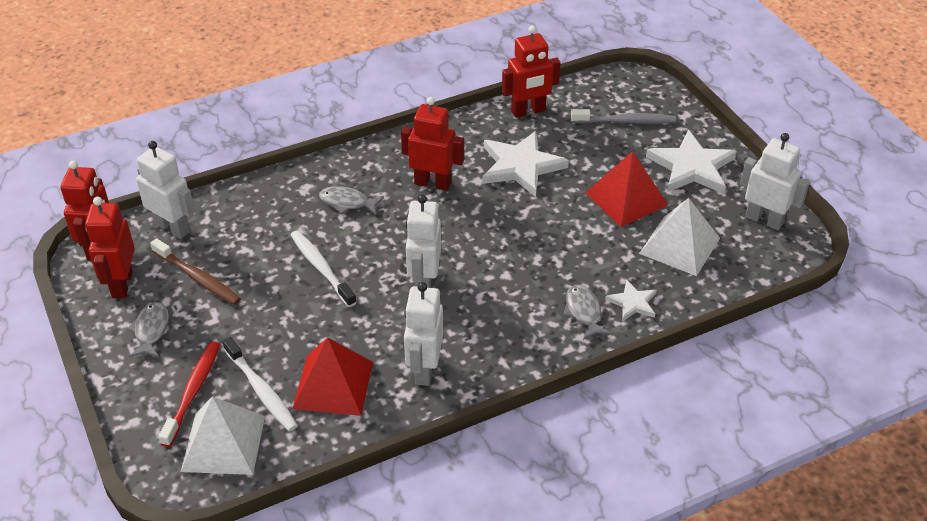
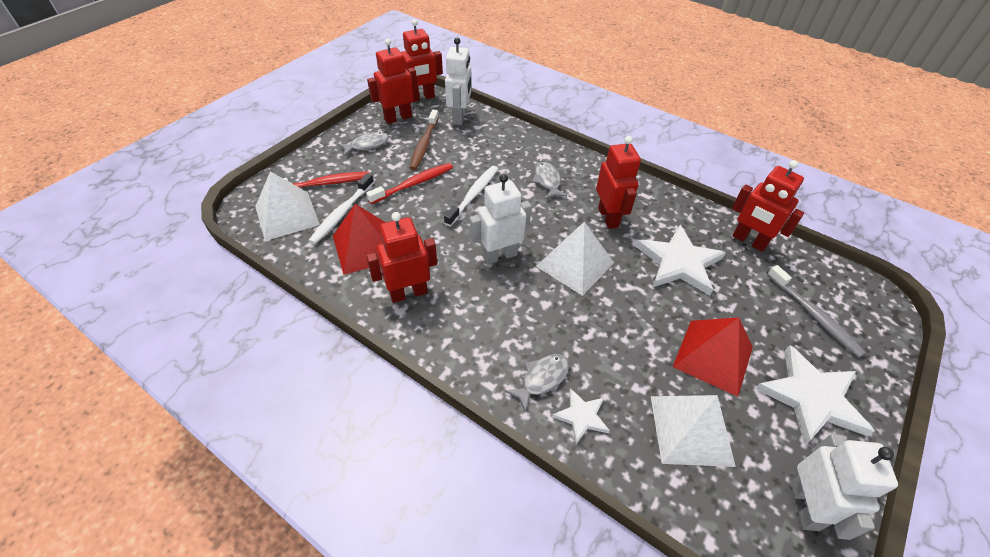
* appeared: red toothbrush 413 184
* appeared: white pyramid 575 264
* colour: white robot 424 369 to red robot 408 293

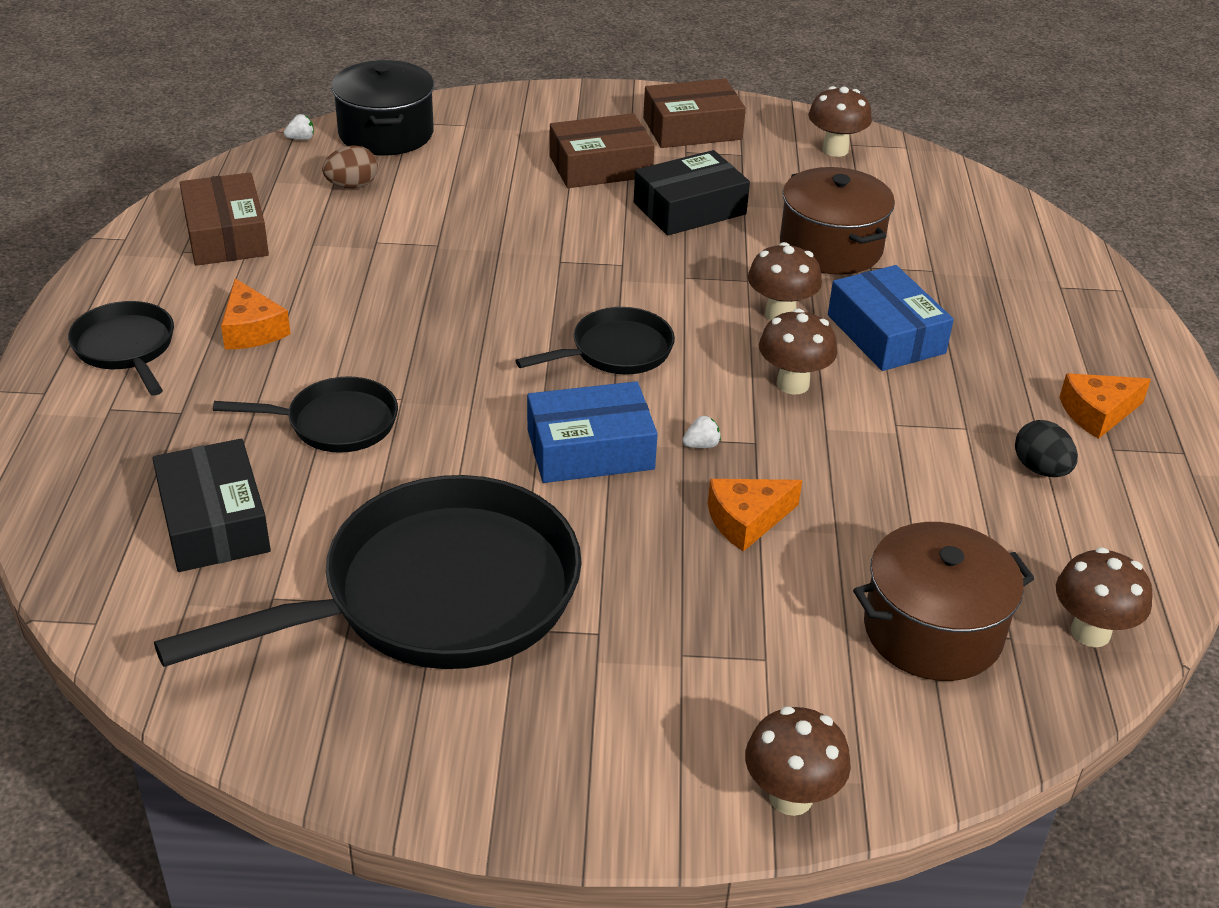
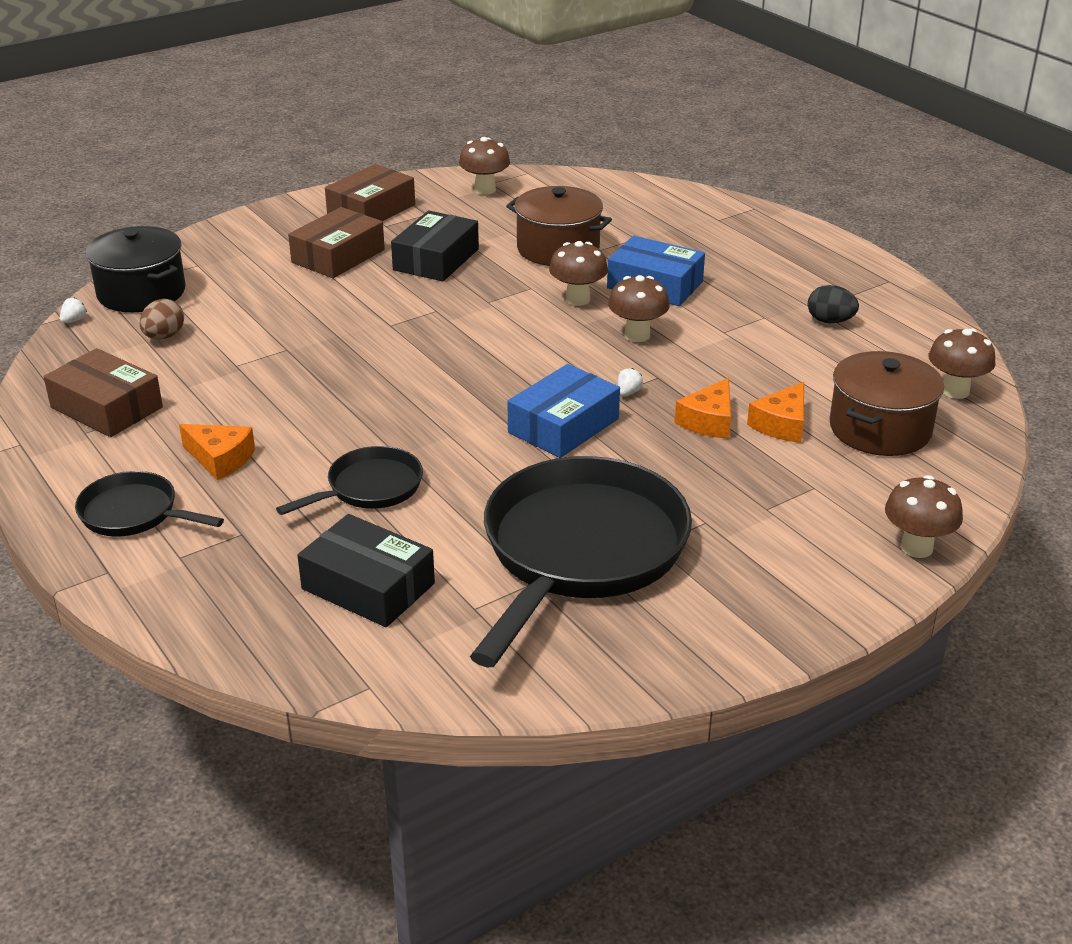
* missing: black pan 615 351
* relocated: orange cheese 1097 413 to 782 424

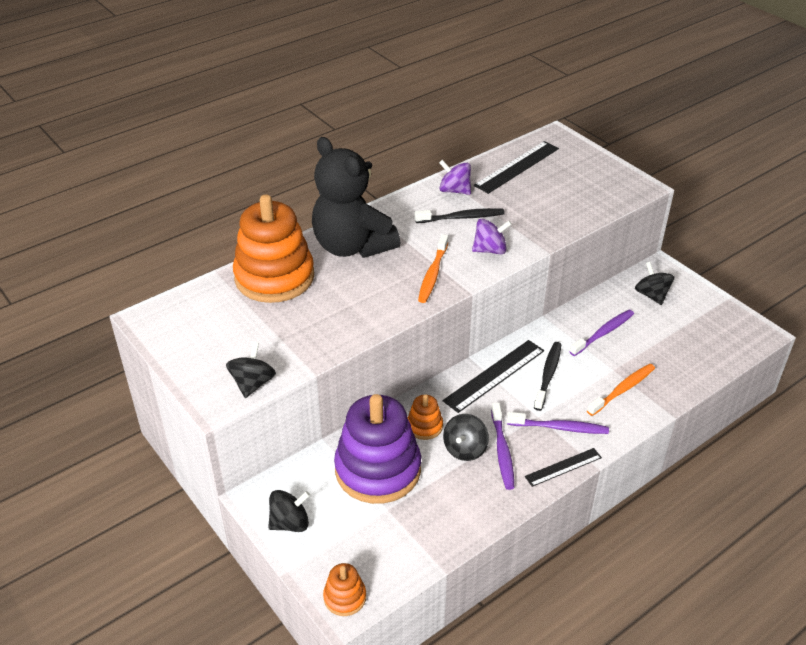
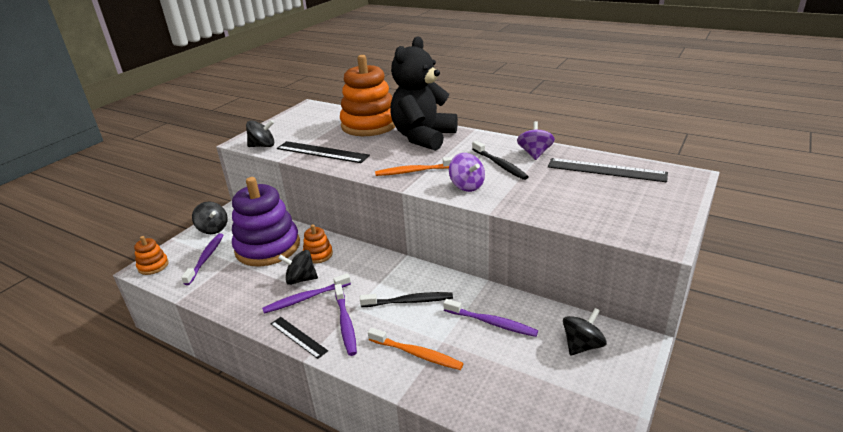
* appeared: purple toothbrush 206 258
* relocated: black ruler 494 375 to 322 152

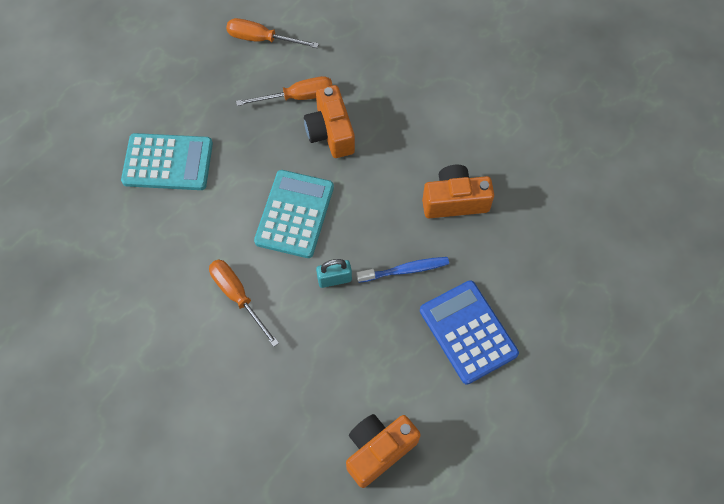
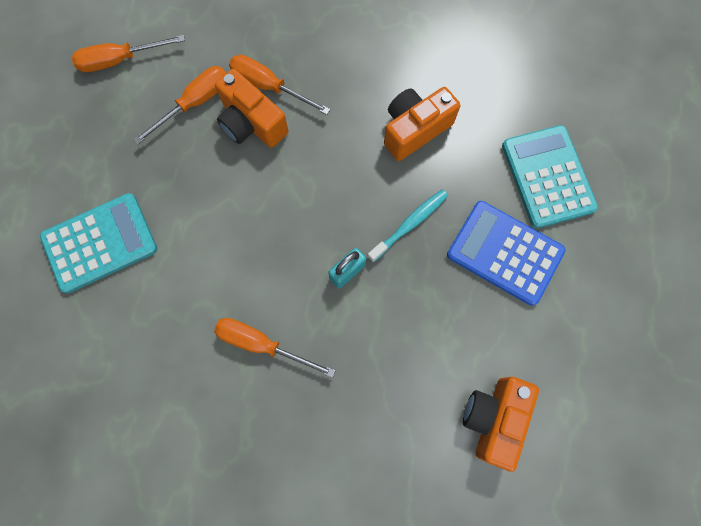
* appeared: orange screwdriver 269 86
* relocated: turquoise calculator 294 214 to 547 177
* colour: blue toothbrush 405 270 to turquoise toothbrush 409 224

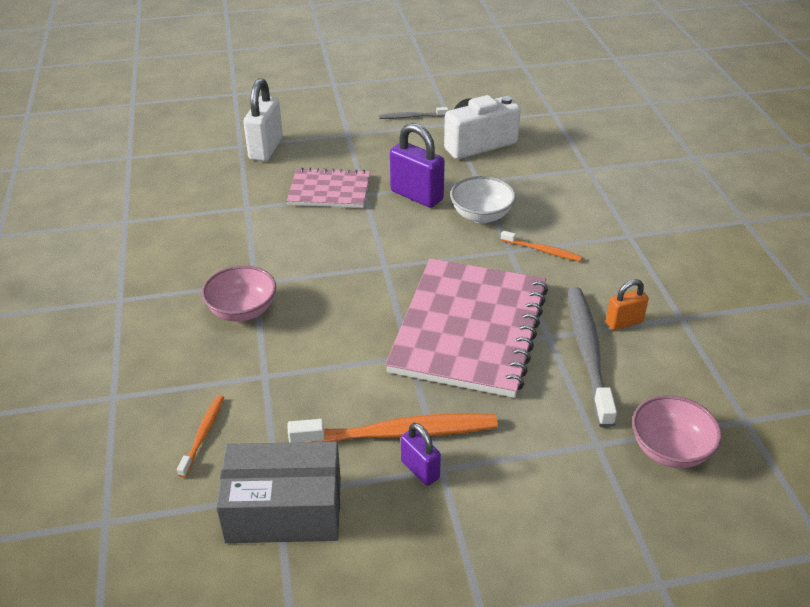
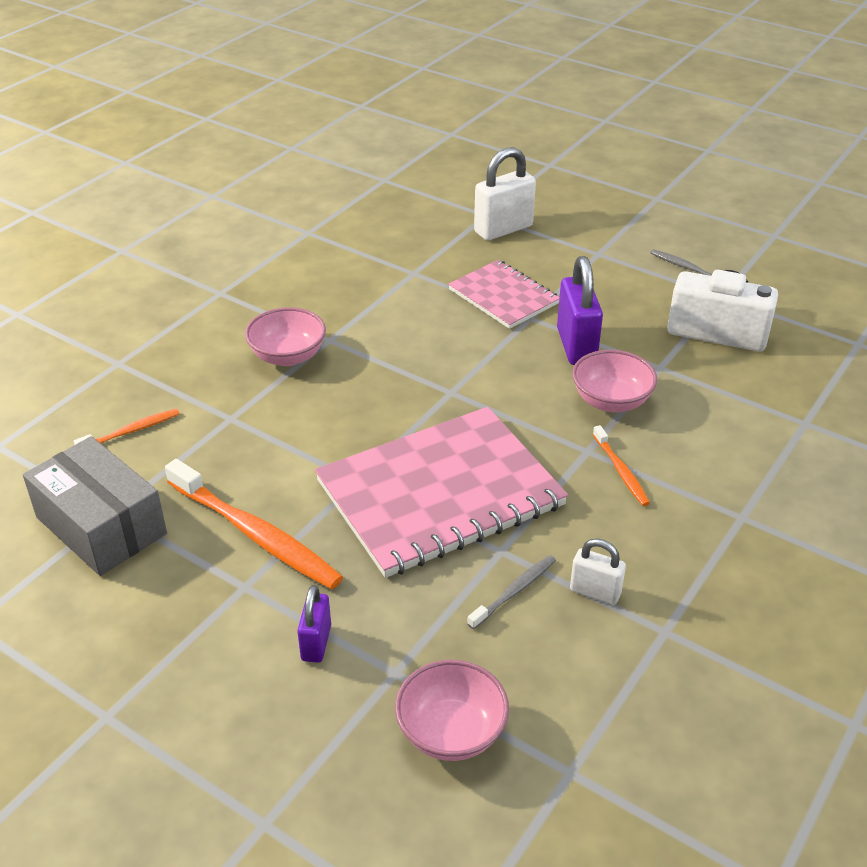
* relocated: purple padlock 420 470 to 316 643
* colour: white bowl 481 215 to pink bowl 611 401
* colour: orange padlock 624 322 to white padlock 595 592
* size: grey toothbrush 588 352 = 514 591 x0.50

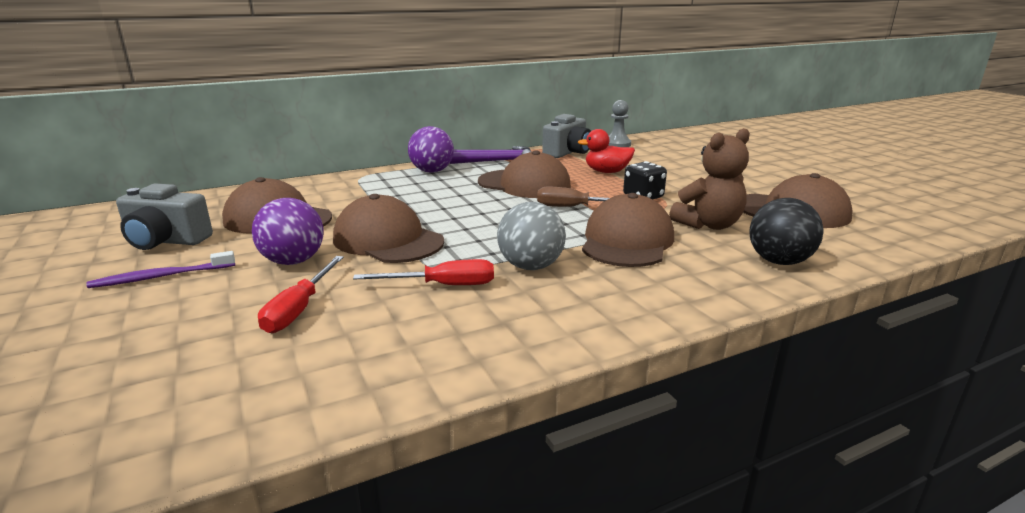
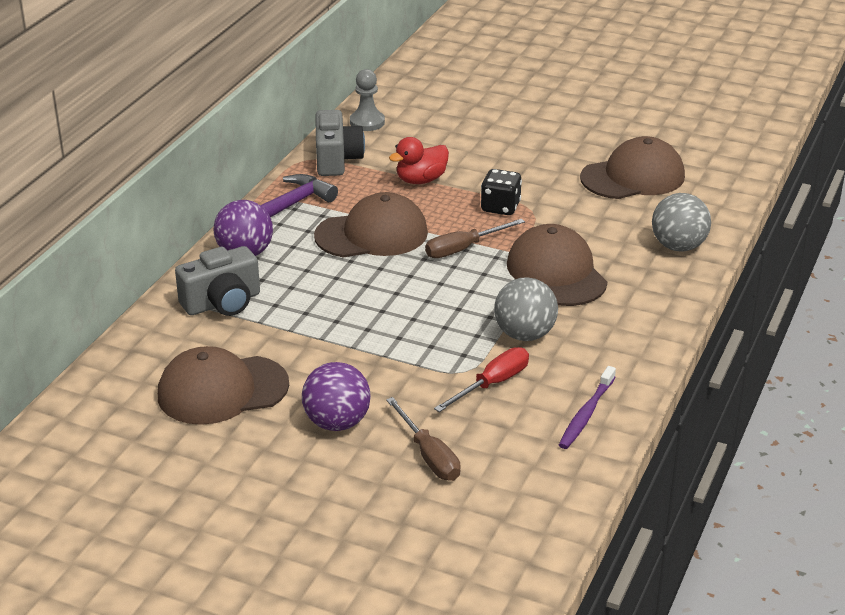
* missing: brown cap 388 240
* missing: brown teddy bear 708 225
* relocated: purple toothbrush 160 277 to 586 414
* relocated: grey camera 166 241 to 222 303
* colour: red screwdriver 299 309 to brown screwdriver 429 455
* colour: black ball 779 261 to grey ball 678 246

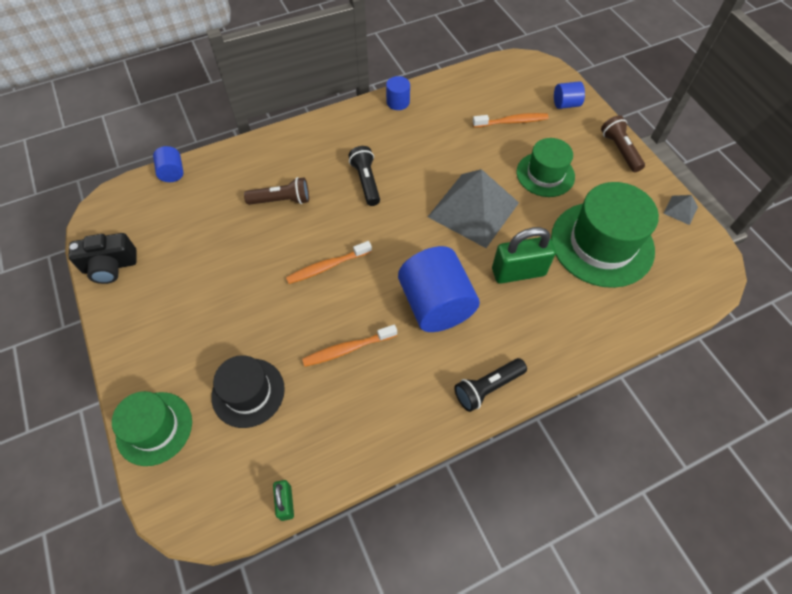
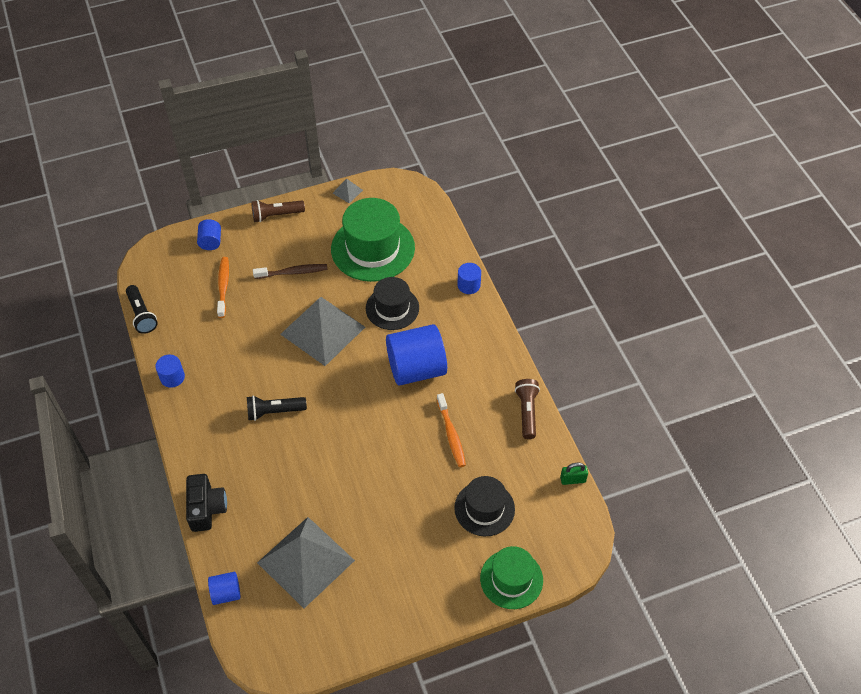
* missing: orange toothbrush 327 266
* appeared: grey pyramid 306 561
* appeared: blue cylinder 468 285
* relocated: black camera 110 266 to 206 508
* relocated: brown flashlight 281 200 to 527 412
* relocated: black flashlight 487 388 to 142 315
* exchanged: green padlock 518 272 to black hat 392 308
* exchanged: green hat 545 174 to brown toothbrush 293 272

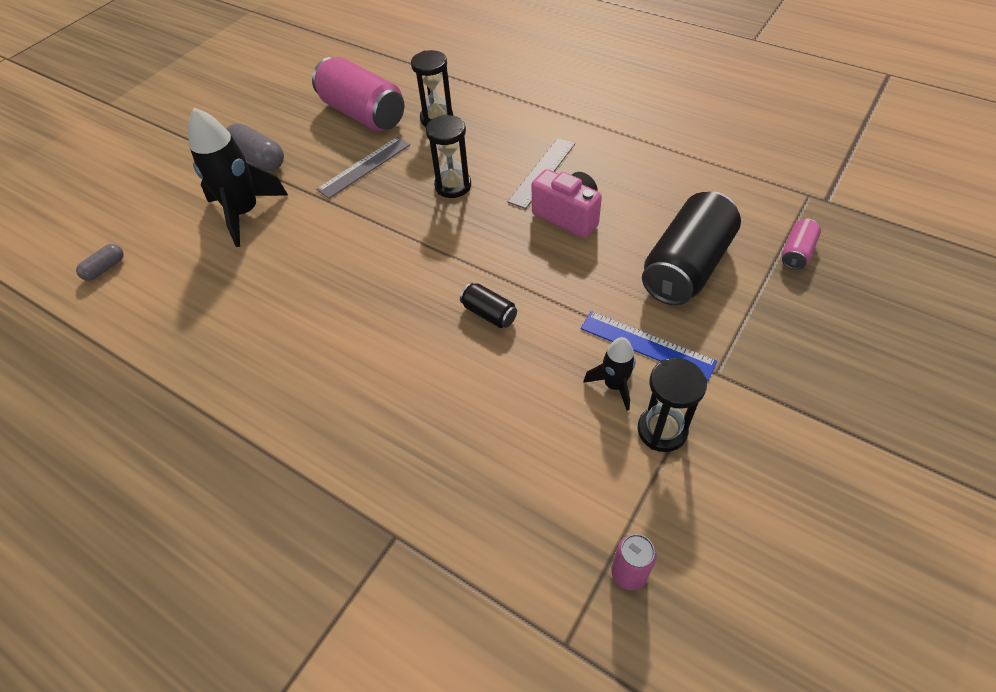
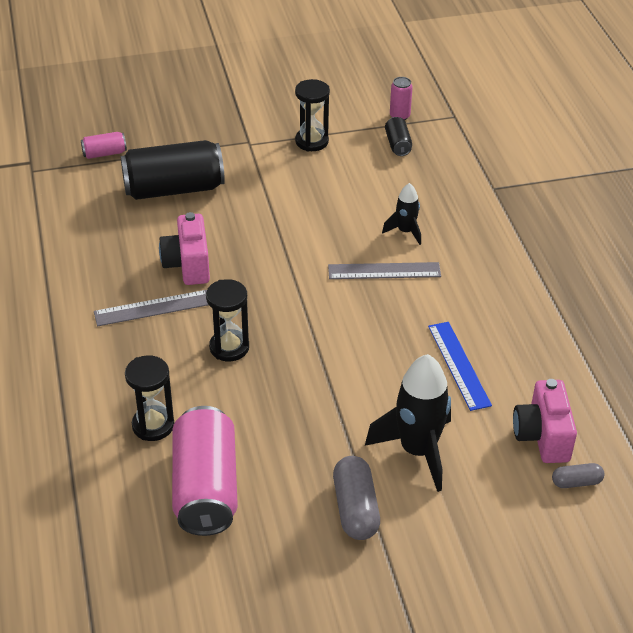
* appeared: pink camera 542 436
* relocated: grey ruler 364 167 to 384 271
* relocated: black can 489 313 to 398 144
* relocated: blue ruler 647 345 to 459 365
* relocated: black rocket 614 385 to 405 231

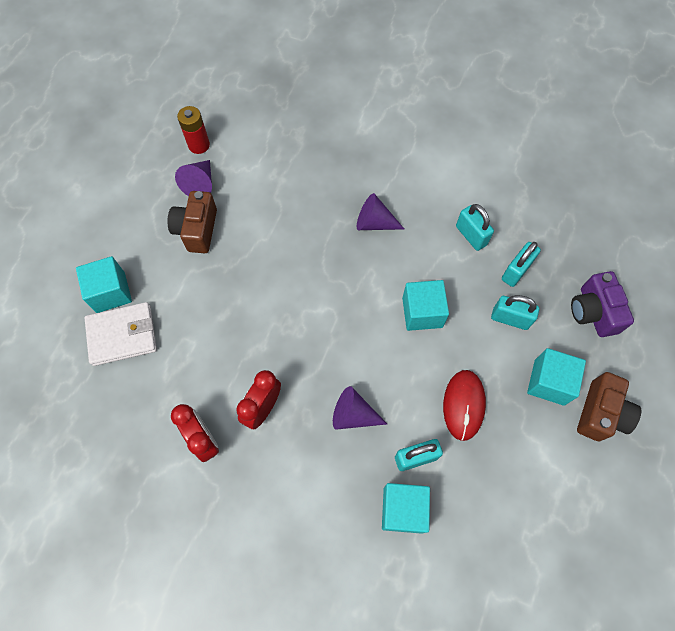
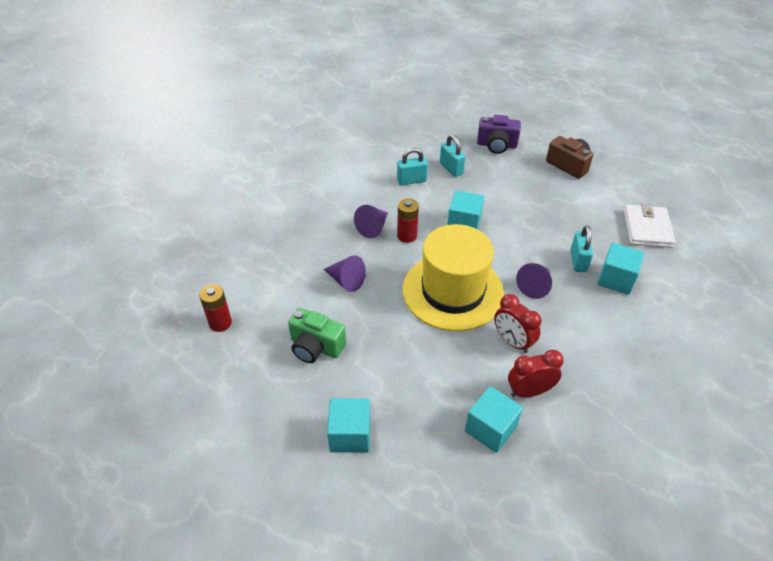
* missing: red mouse 463 405
* missing: turquoise padlock 510 319
* appeared: red battery 407 236
* appeared: yellow hat 453 291
* relocated: white wallet 122 335 to 647 229
* relocated: purple cone 200 184 to 346 281
* relocated: turquoise cube 549 382 to 490 429
* colour: brown camera 197 230 to green camera 315 347

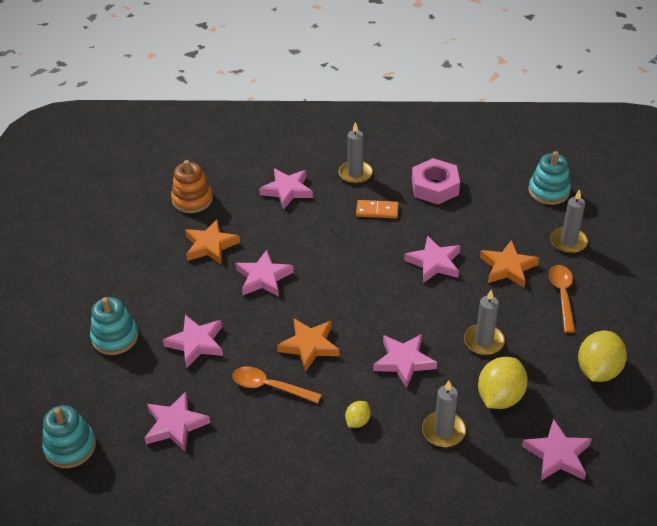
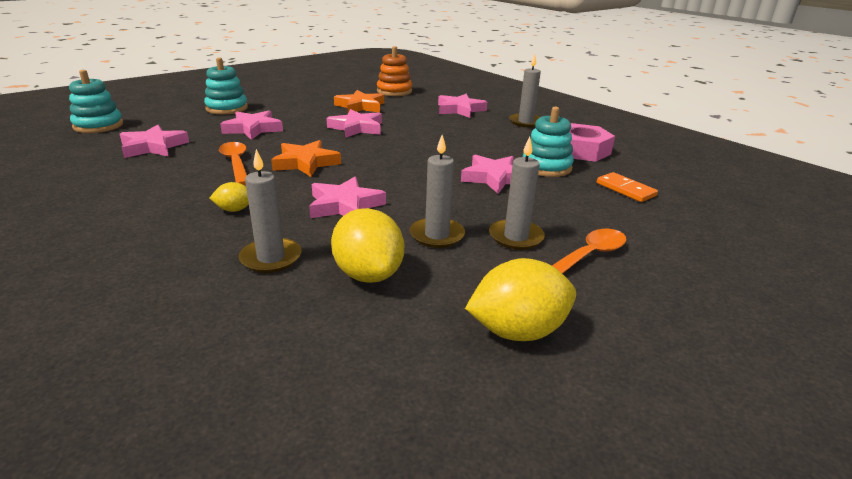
* missing: orange star 508 267
* missing: pink star 557 455
* relocated: orange domino 377 211 to 625 189
* relocated: turquoise stacking toy 548 191 to 546 167
* relocated: grey candle 568 242 to 516 237
* spun: yellow lemon 500 397 = 368 274 75 degrees clockwise

